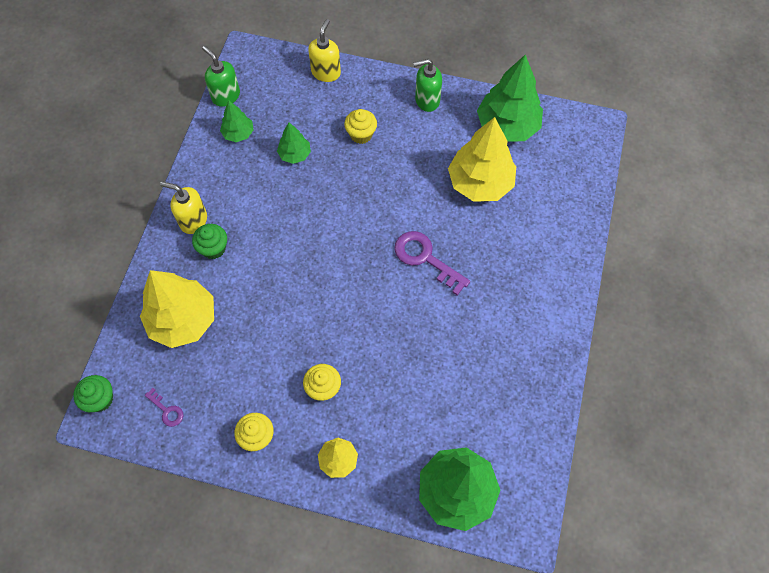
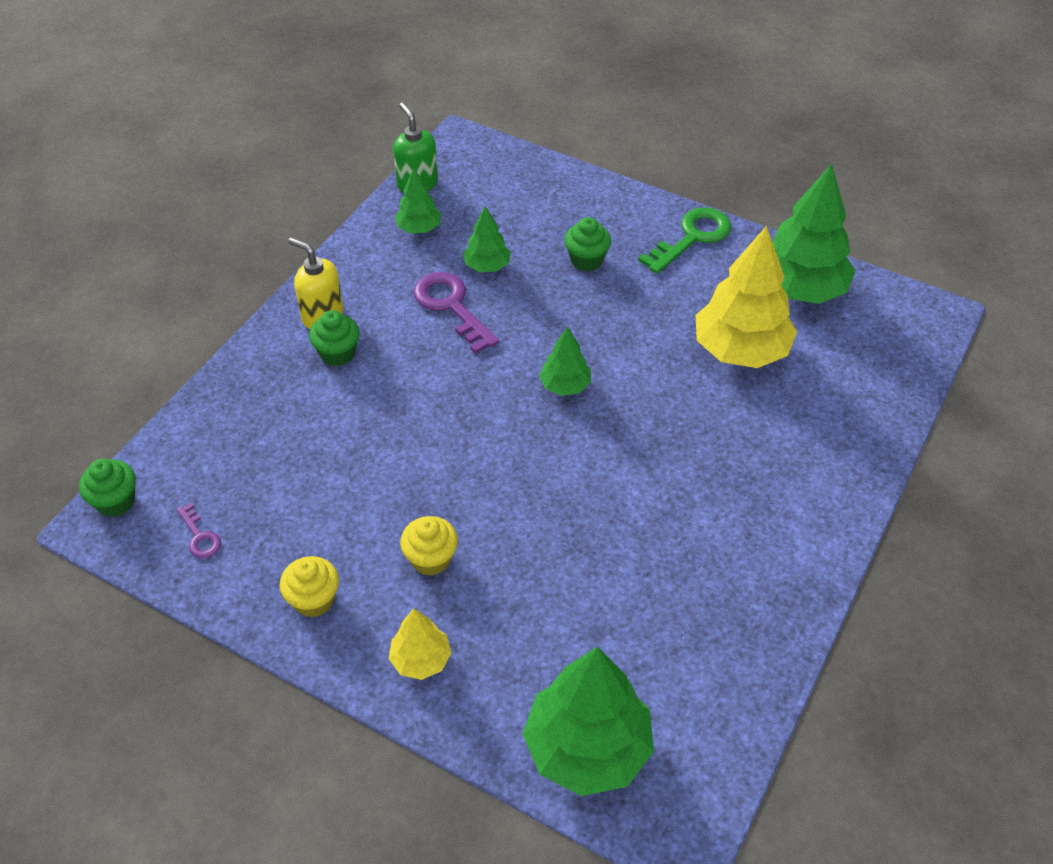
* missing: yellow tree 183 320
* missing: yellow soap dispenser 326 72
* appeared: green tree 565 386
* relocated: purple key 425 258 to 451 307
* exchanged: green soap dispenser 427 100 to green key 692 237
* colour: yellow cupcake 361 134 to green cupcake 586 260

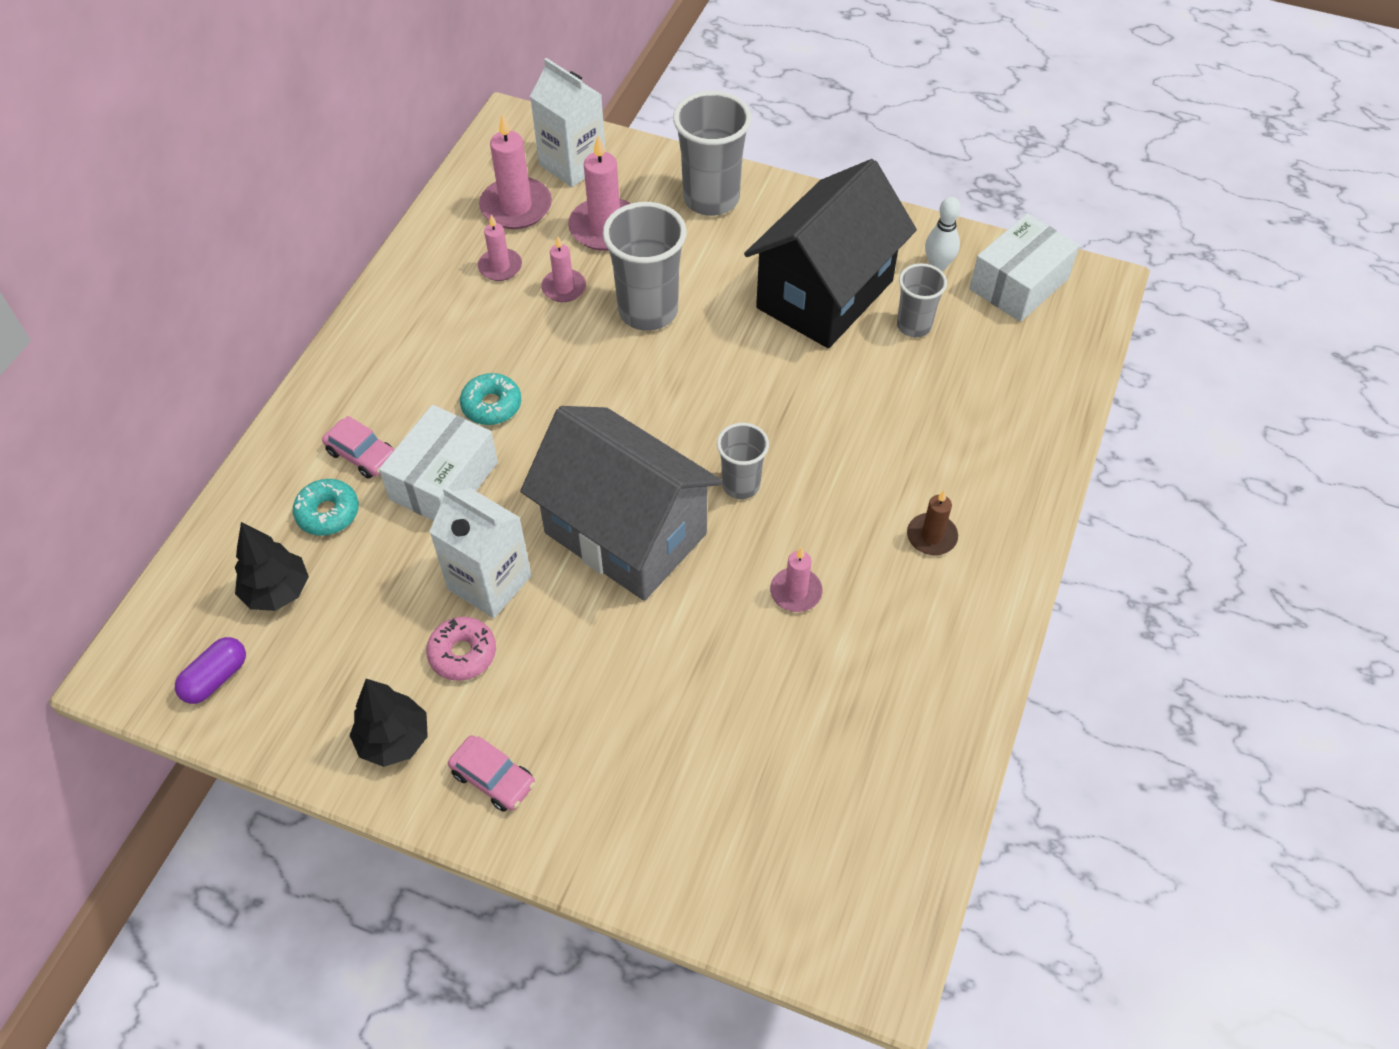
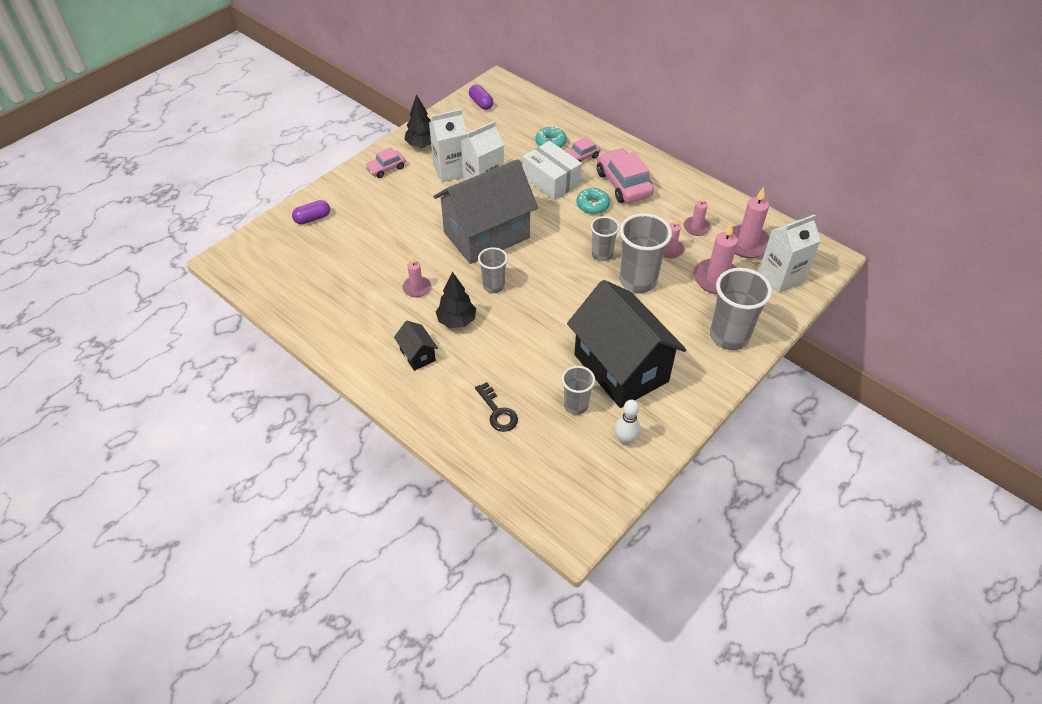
* missing: white box 1018 284
* appeared: purple capsule 312 218
* appeared: black key 498 412
* appeared: grey cup 602 254
* appeared: pink car 623 184
* relocated: black tree 277 591 to 457 321
* exchanged: pink donut 462 653 to white carton 451 170
* exchanged: brown candle 931 536 to black house 417 355

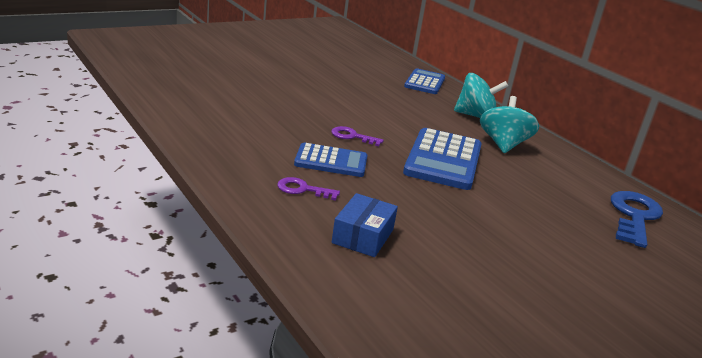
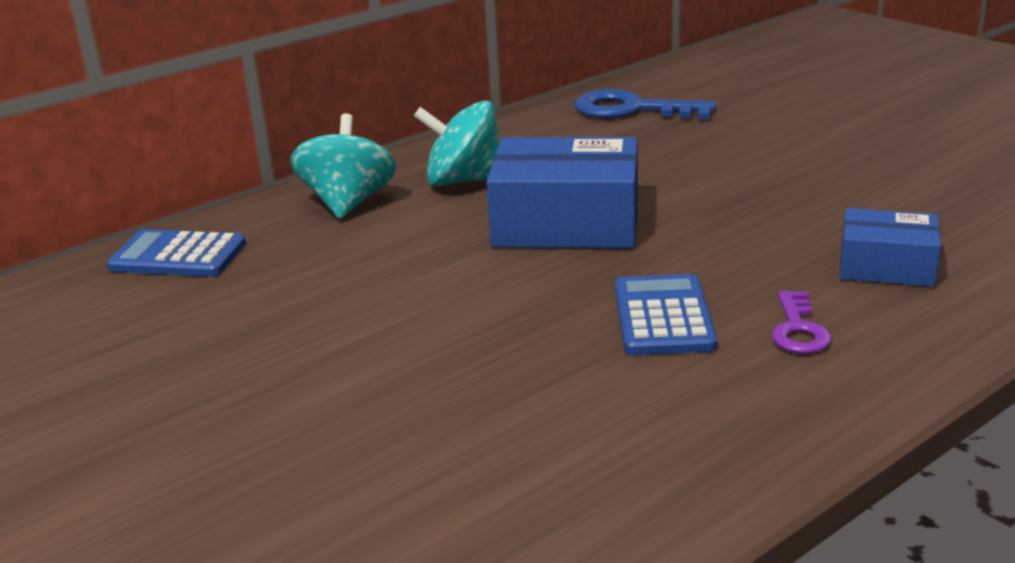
* missing: purple key 352 136
* exchanged: blue calculator 443 160 to blue box 566 223

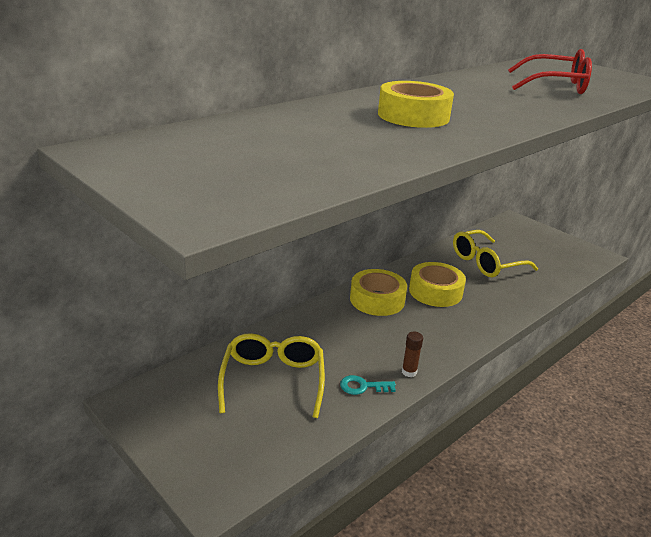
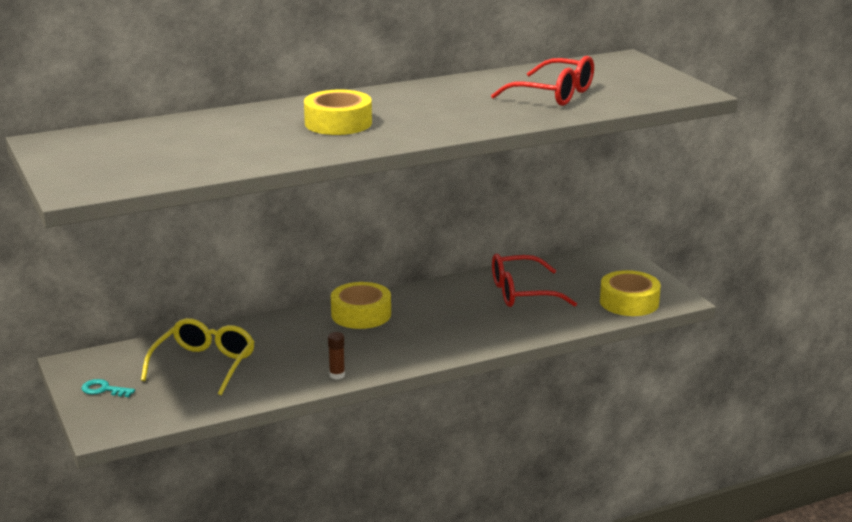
* relocated: turquoise key 363 386 to 103 390
* relocated: yellow tape 435 291 to 629 302
* colour: yellow glasses 486 263 to red glasses 522 293

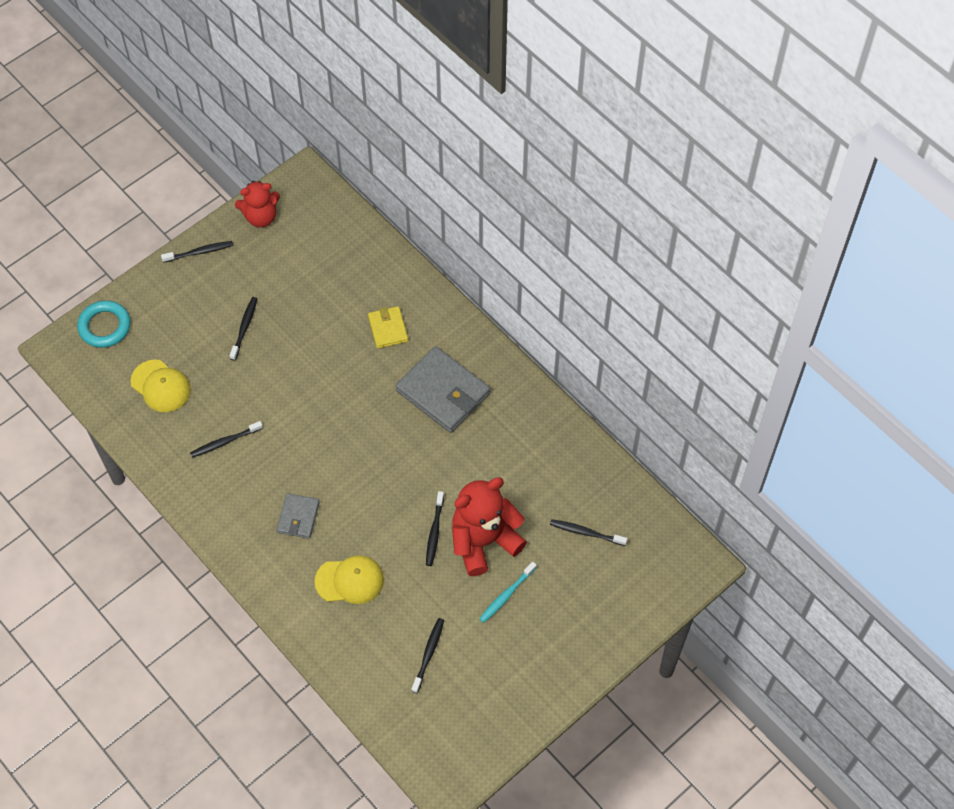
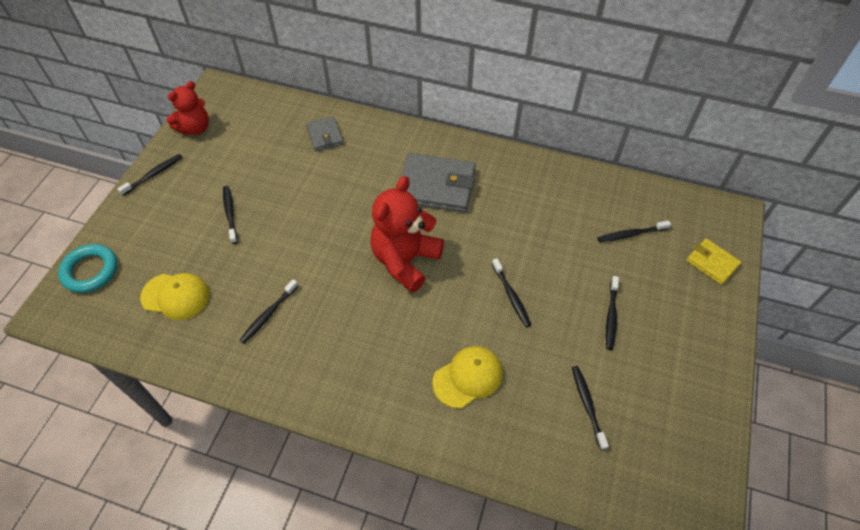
* relocated: grey wallet 298 517 to 325 136
* relocated: yellow wallet 388 329 to 712 263
* relocated: red teddy bear 484 541 to 405 260
* colour: turquoise toothbrush 506 595 to black toothbrush 611 316

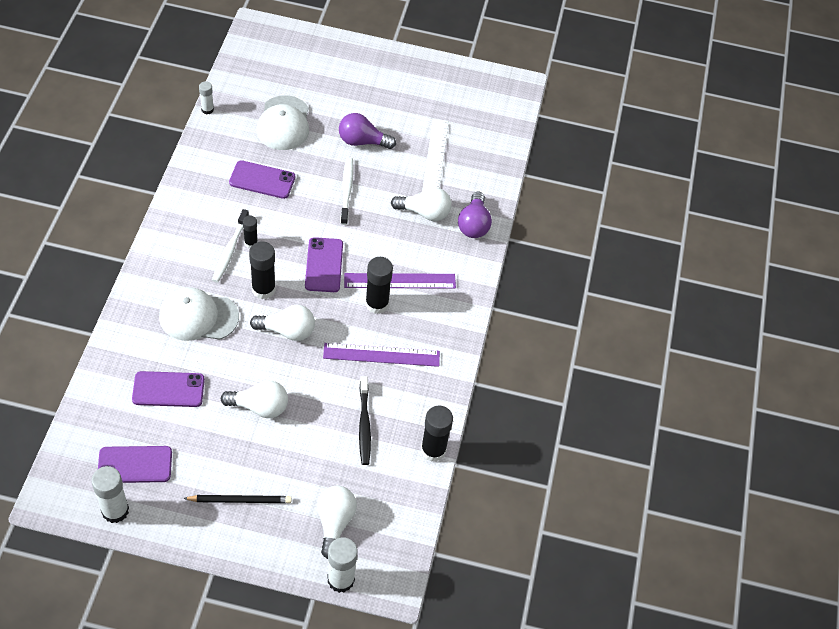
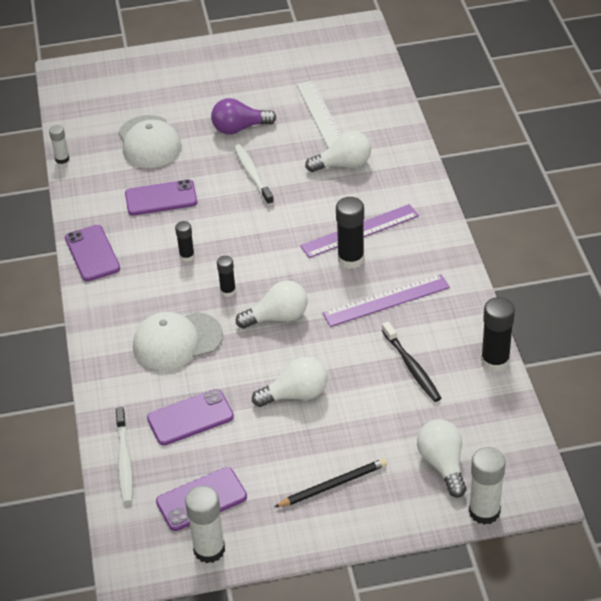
* missing: purple light bulb 473 224
* relocated: white toothbrush 230 250 to 124 460
* relocated: purple phone 324 265 to 92 253
* size: black glue stick 263 289 = 228 291 x0.58

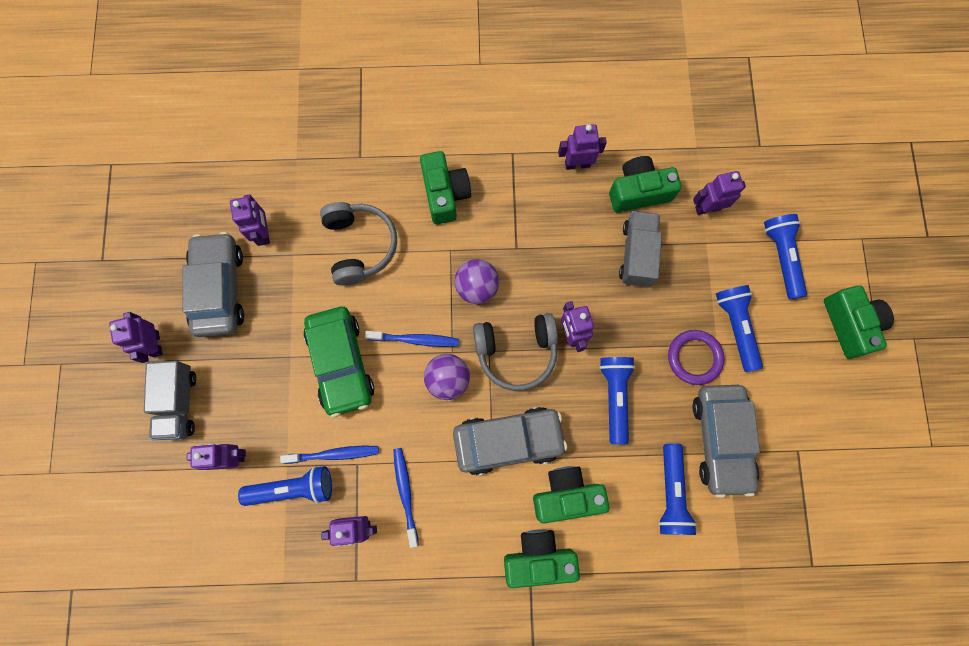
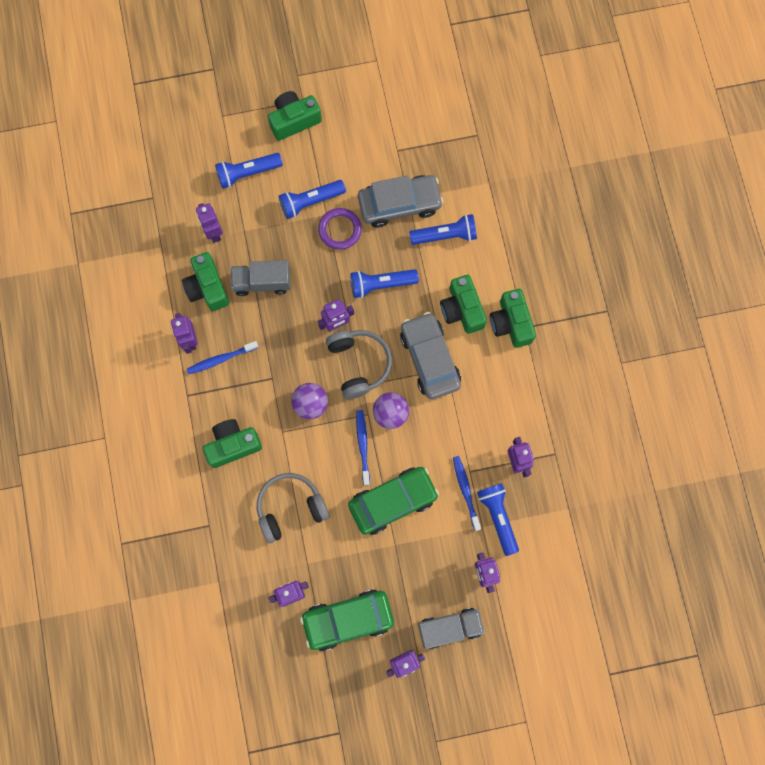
* relocated: blue toothbrush 405 493 to 221 359
* colour: grey car 219 289 to green car 348 620

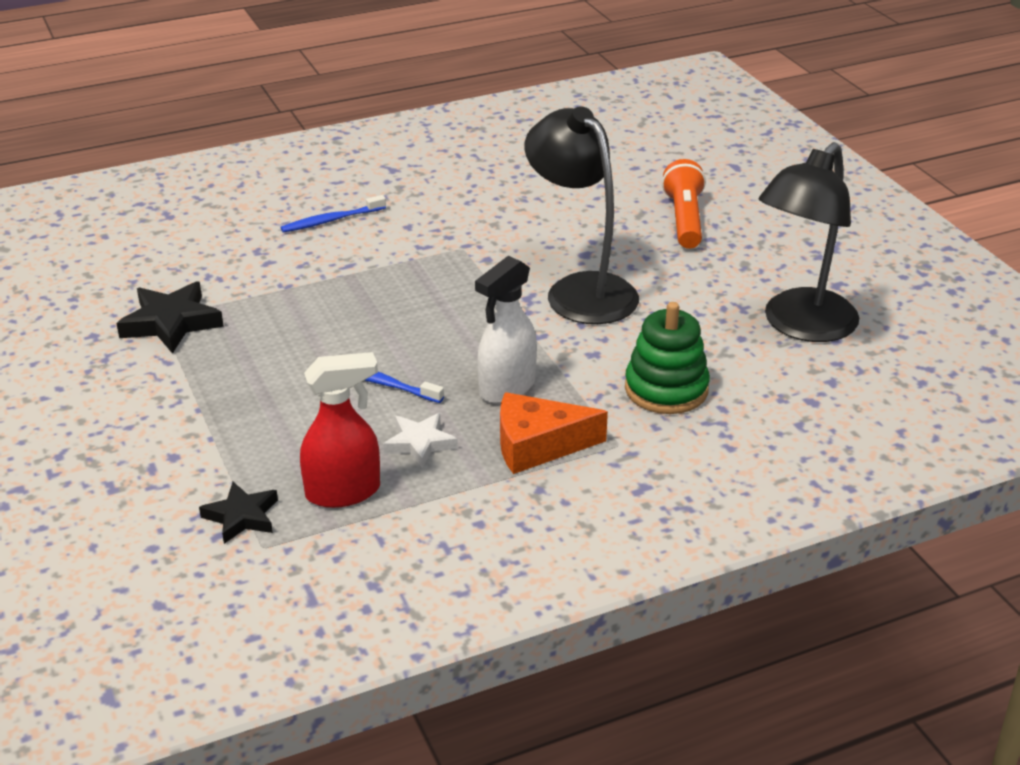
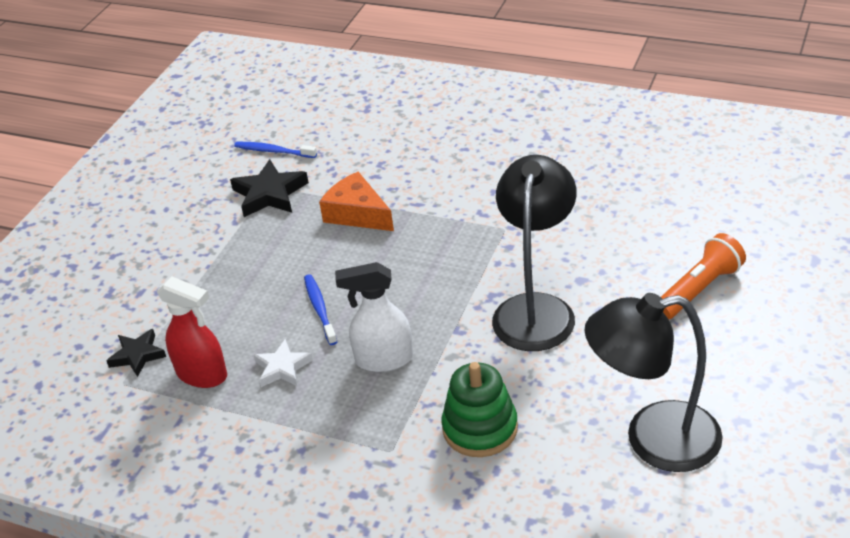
* relocated: blue toothbrush 332 220 to 274 151
* relocated: orange cheese 537 445 to 357 214

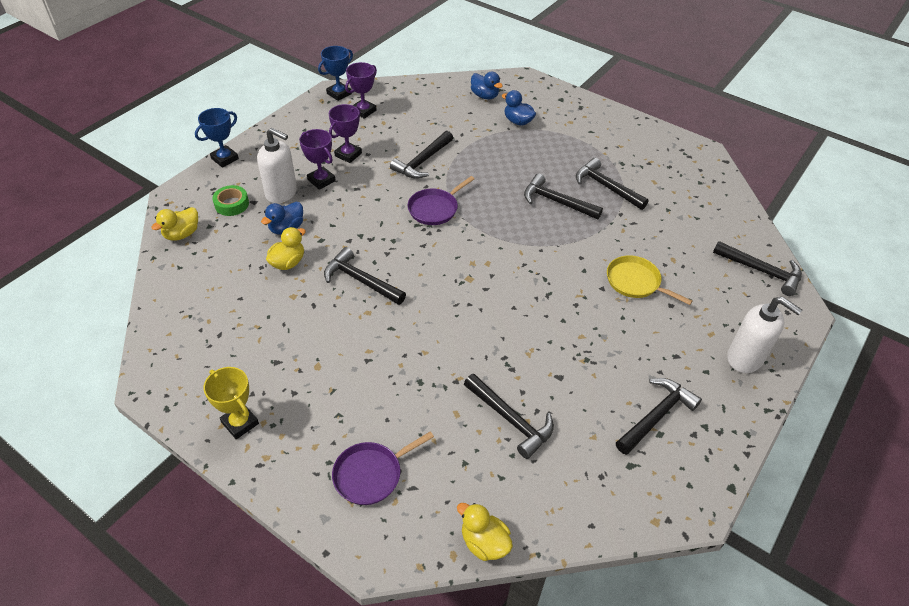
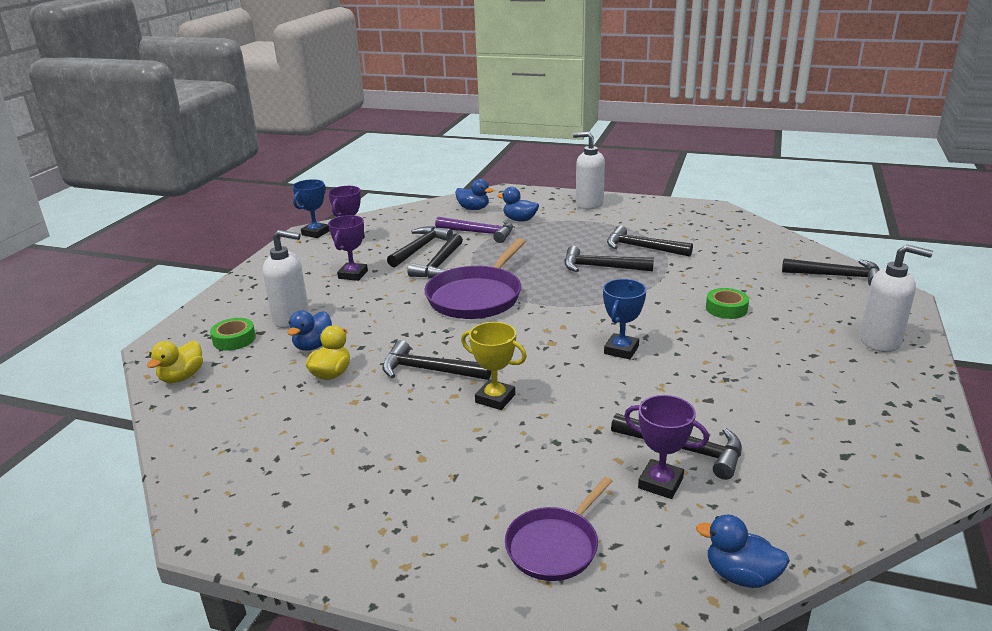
* appeared: purple hammer 479 233
* appeared: white soap dispenser 589 204
* relocated: blue trophy 225 159 to 621 350
* relocated: yellow trophy 240 423 to 495 398
* relocated: purple trophy 321 180 to 660 483
* relocated: black hammer 656 416 to 420 248
* exchanged: yellow pan 635 282 to green tape 726 308
* colour: yellow duck 484 542 to blue duck 741 575
* size: purple pan 435 209 = 476 297 x1.66

